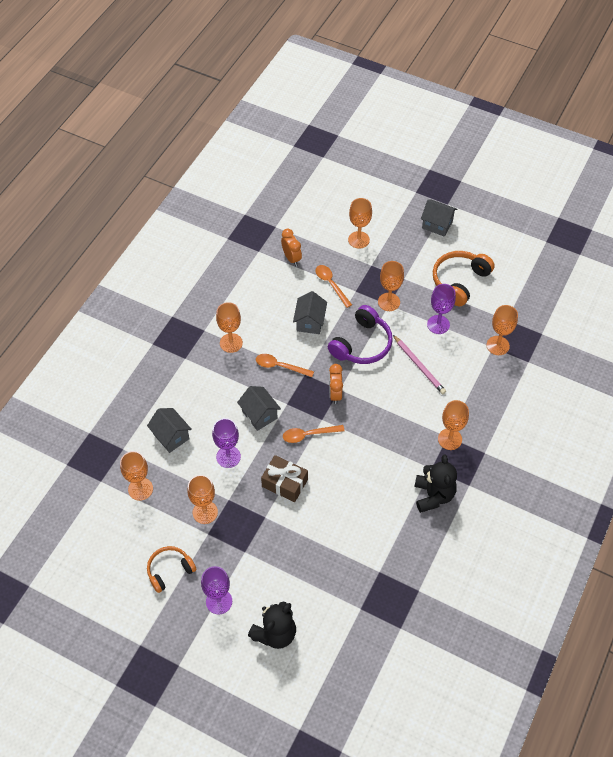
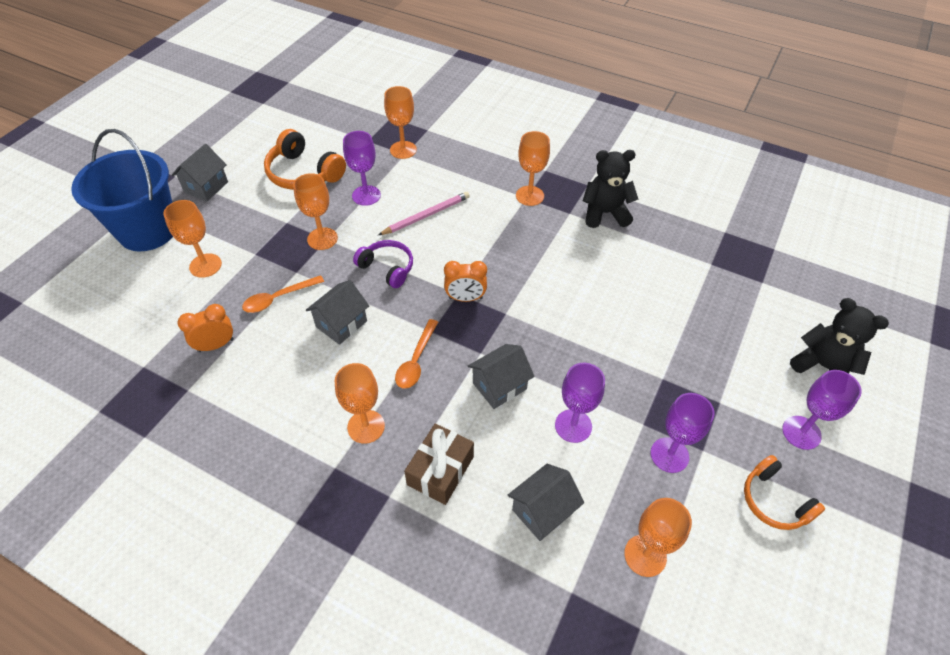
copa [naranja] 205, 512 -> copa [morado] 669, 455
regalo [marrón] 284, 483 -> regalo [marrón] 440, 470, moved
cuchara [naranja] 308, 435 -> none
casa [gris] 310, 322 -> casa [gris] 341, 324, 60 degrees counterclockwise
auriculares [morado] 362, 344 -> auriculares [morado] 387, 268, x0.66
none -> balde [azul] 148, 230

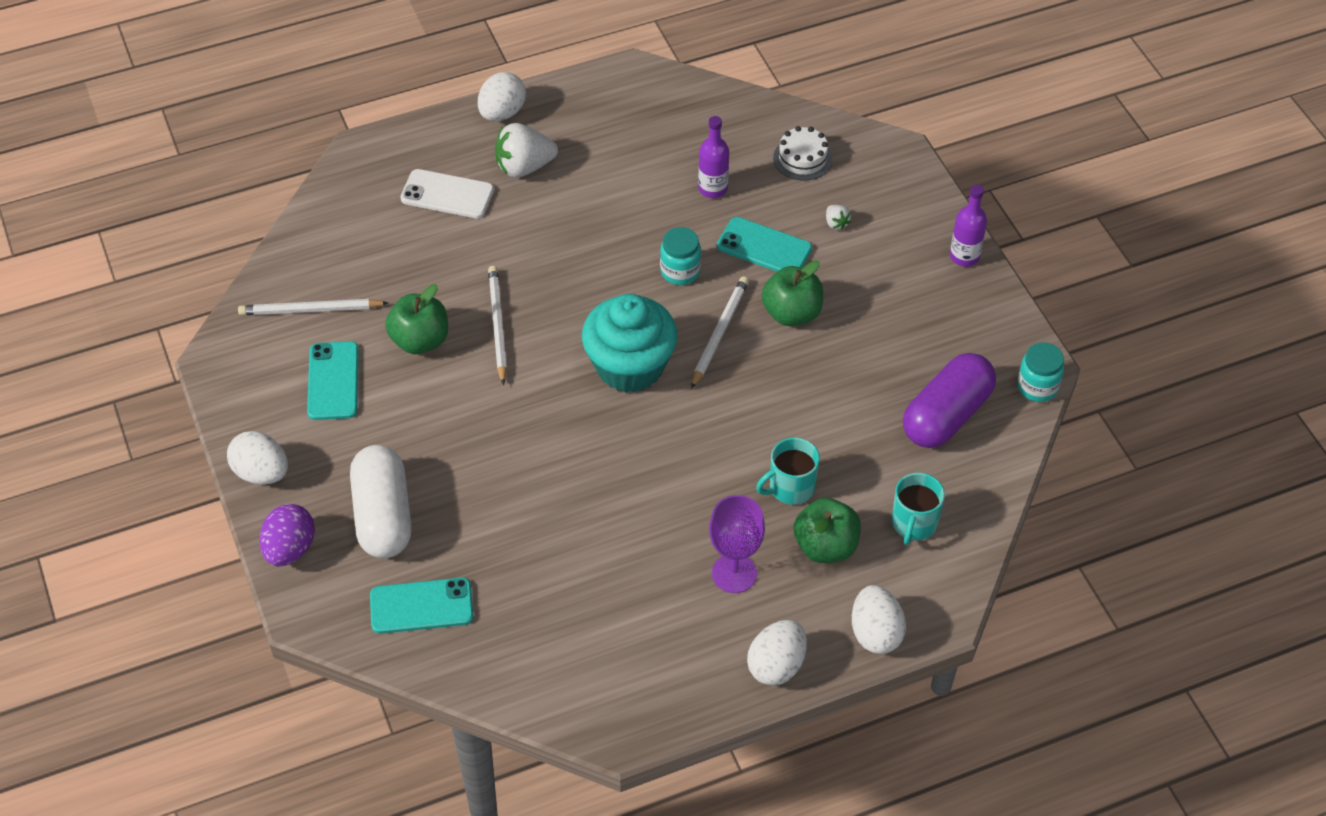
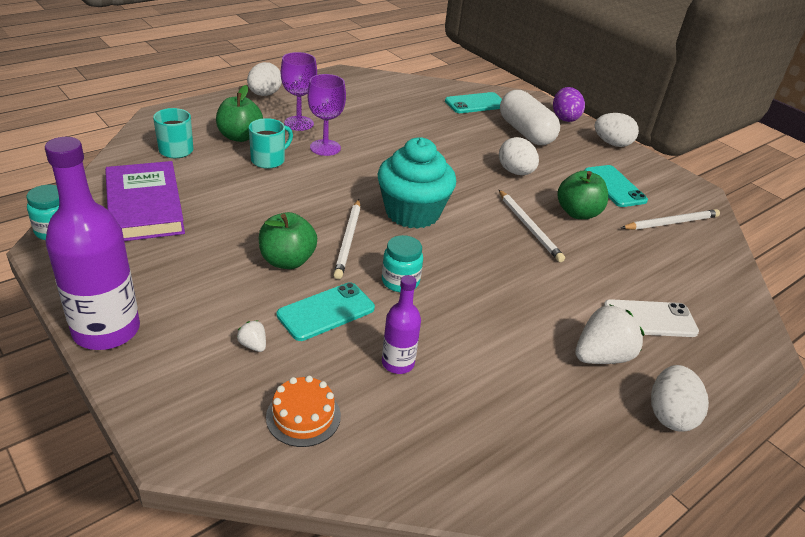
móvil [turquesa] 764, 247 -> móvil [turquesa] 326, 312, 45 degrees counterclockwise
tarta [blanco] 802, 158 -> tarta [naranja] 303, 416
huevo [blanco] 875, 633 -> huevo [blanco] 515, 172, moved
cápsula [morado] 946, 415 -> libro [morado] 144, 206
botella [morado] 964, 256 -> botella [morado] 106, 330, x1.92
none -> copa [morado] 325, 148

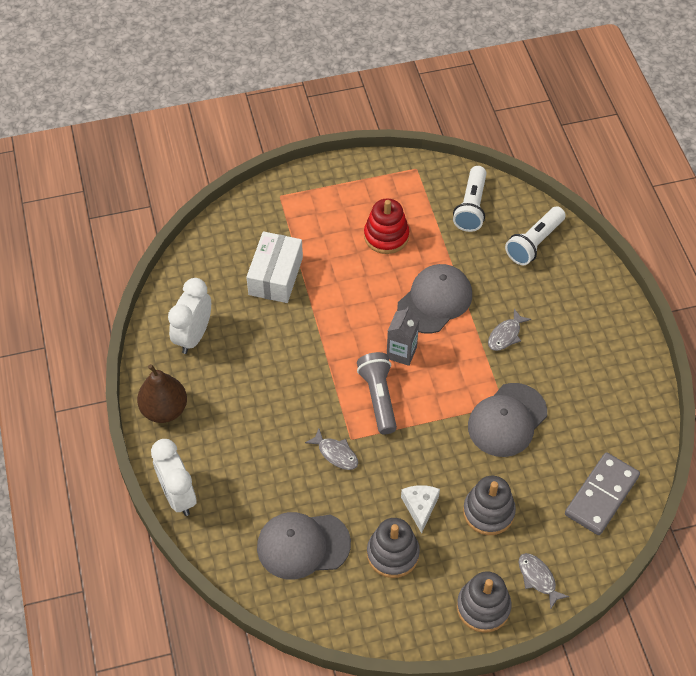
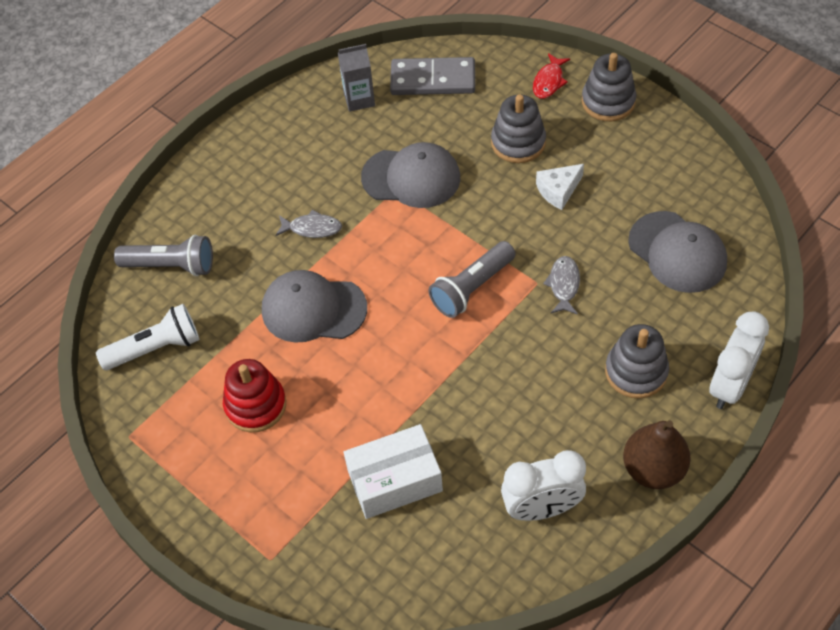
juguete apilable [gris] 393, 554 -> juguete apilable [gris] 636, 371, moved
cartón de leche [gris] 401, 352 -> cartón de leche [gris] 359, 99, moved
lámpara de mano [blanco] 534, 243 -> lámpara de mano [gris] 171, 265
pez [gris] 538, 578 -> pez [rojo] 549, 81

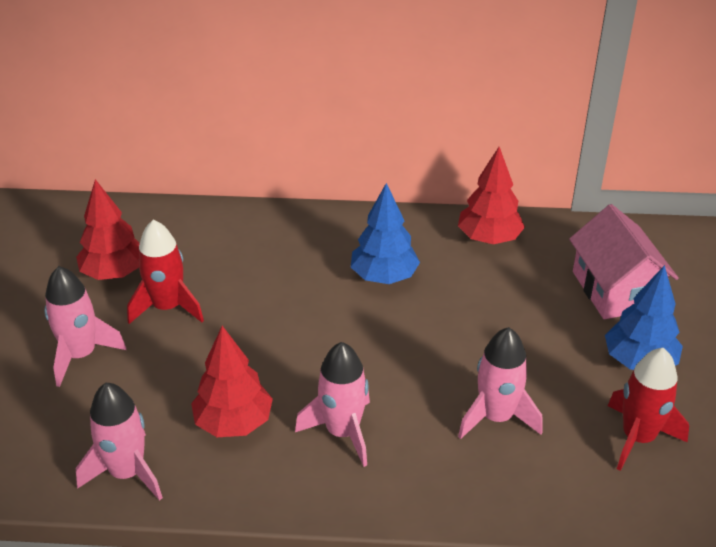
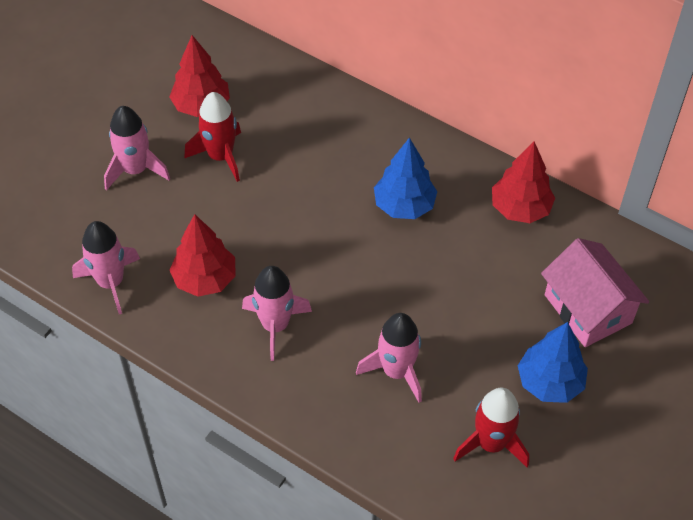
casa [rosa] 615, 290 -> casa [rosa] 588, 309, 45 degrees counterclockwise

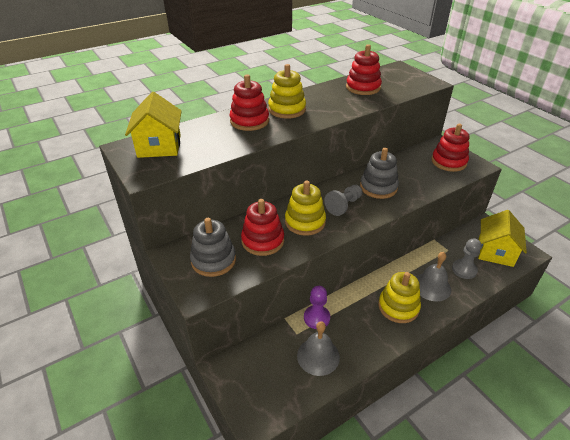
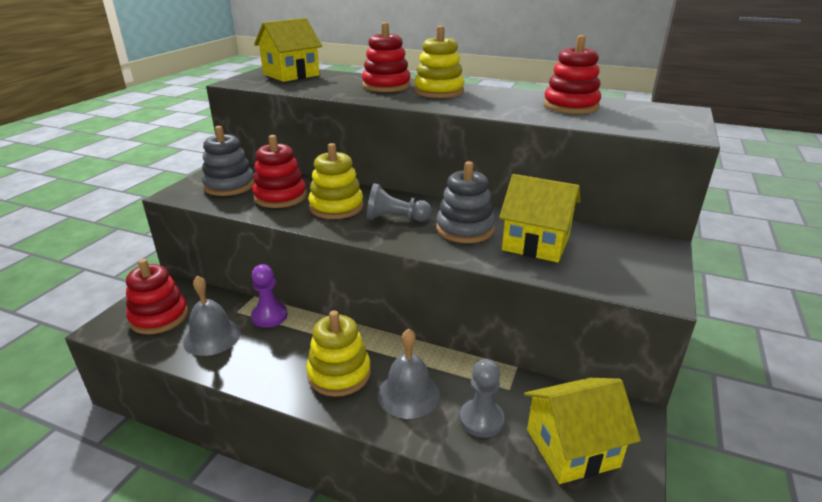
juguete apilable [rojo] 448, 162 -> juguete apilable [rojo] 159, 317, moved
none -> casa [amarillo] 536, 243

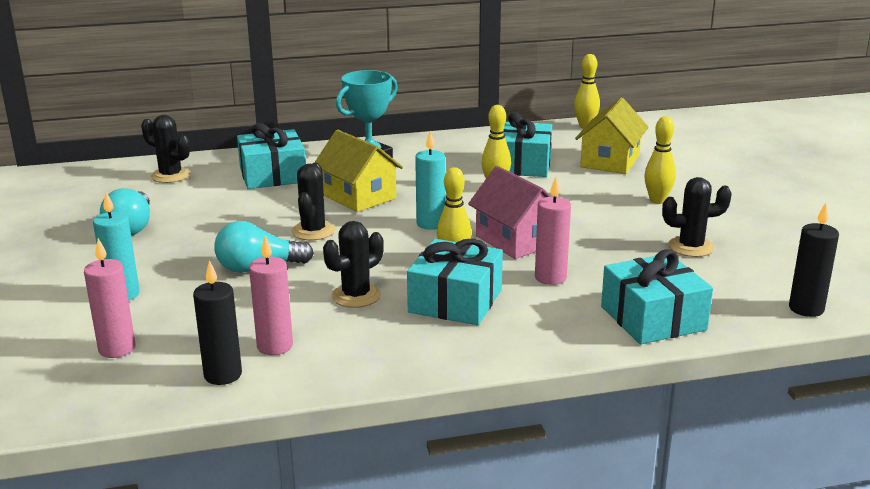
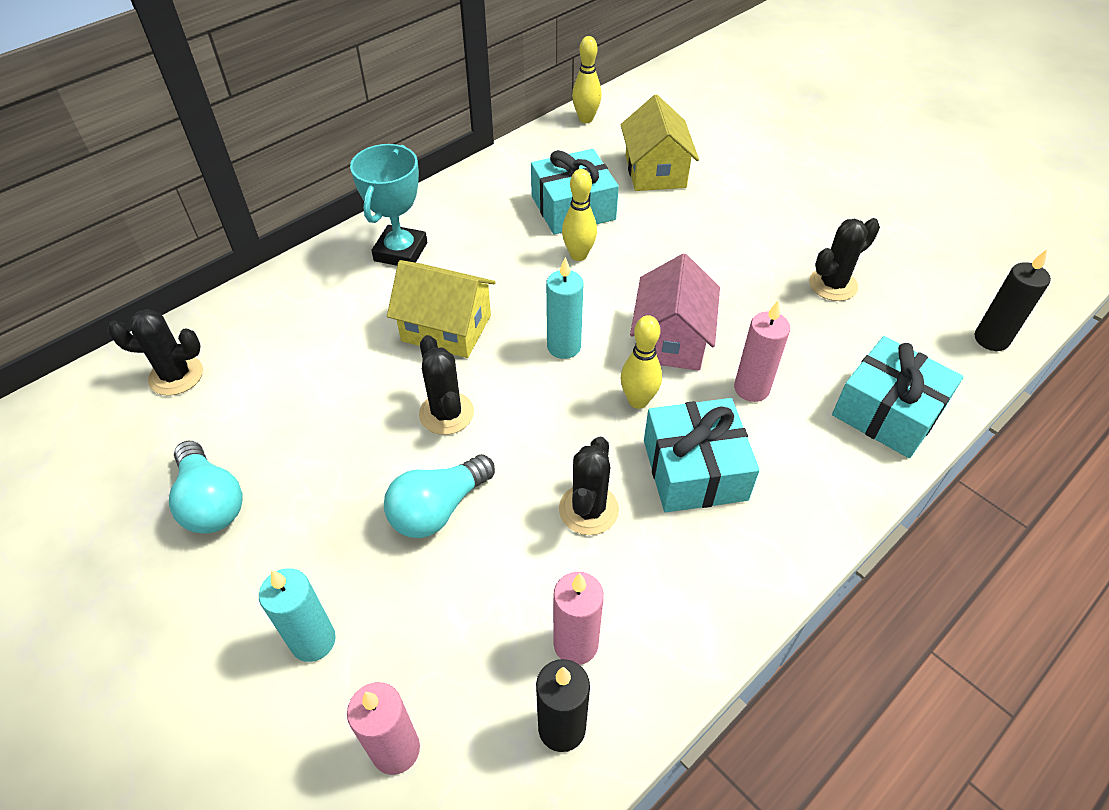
regalo [turquesa] 273, 175 -> none
casa [rosa] 516, 240 -> casa [rosa] 671, 340, 75 degrees clockwise
bolo [amarillo] 657, 200 -> none

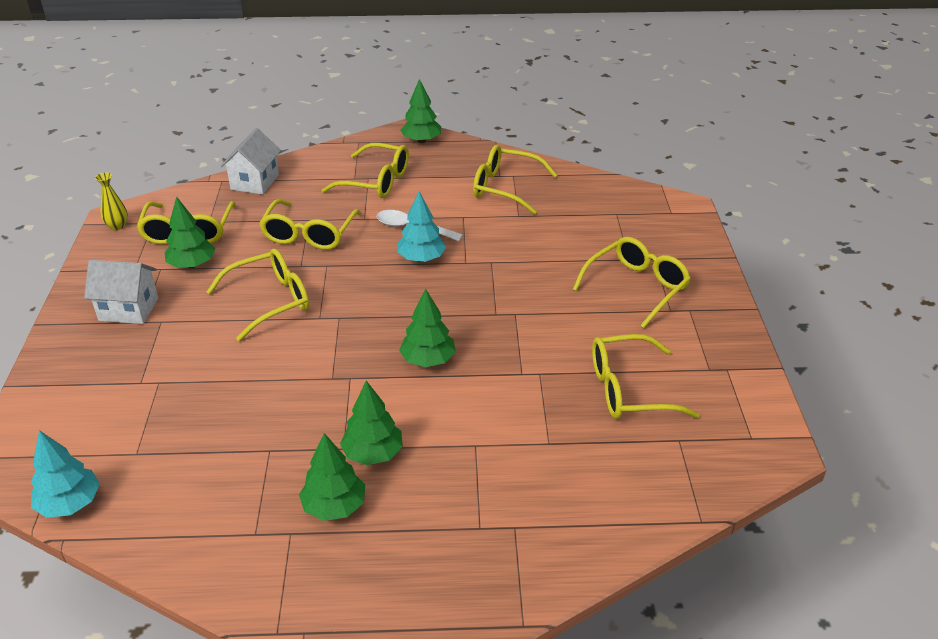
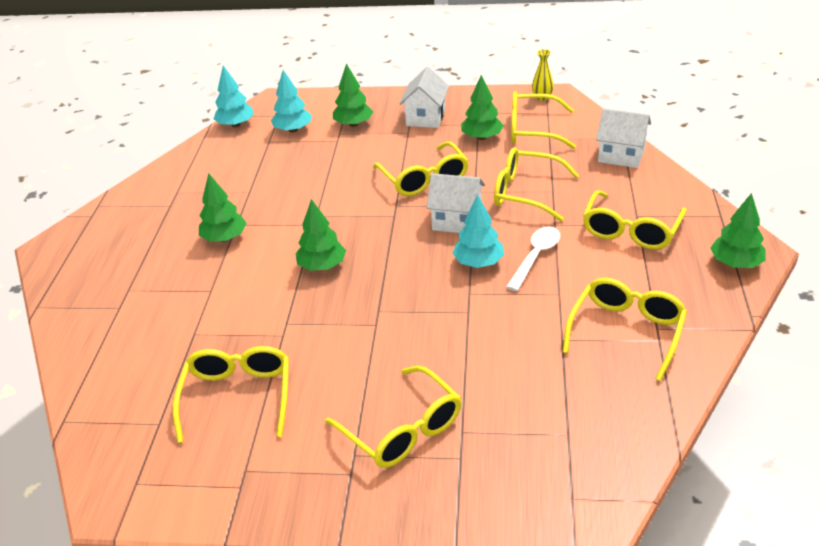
árbol [verde] 334, 506 -> árbol [verde] 353, 124, moved
none -> árbol [turquesa] 293, 130
none -> casa [blanco] 457, 221

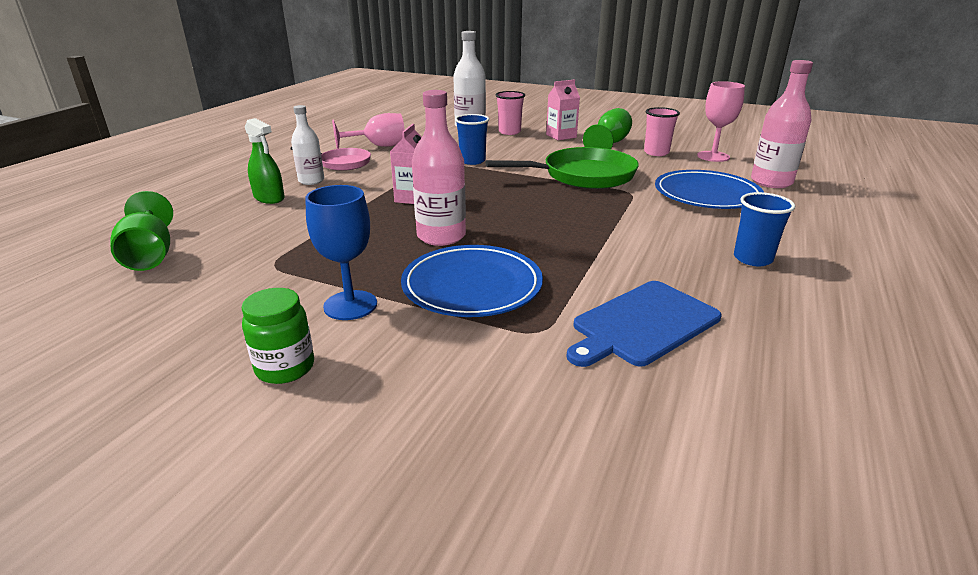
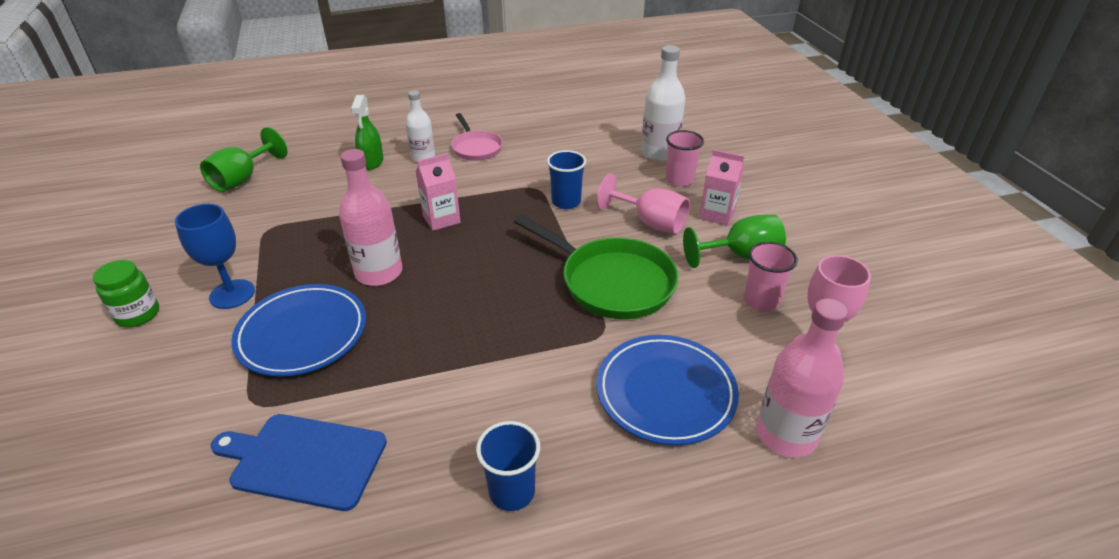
copa [rosa] 378, 146 -> copa [rosa] 650, 222, moved

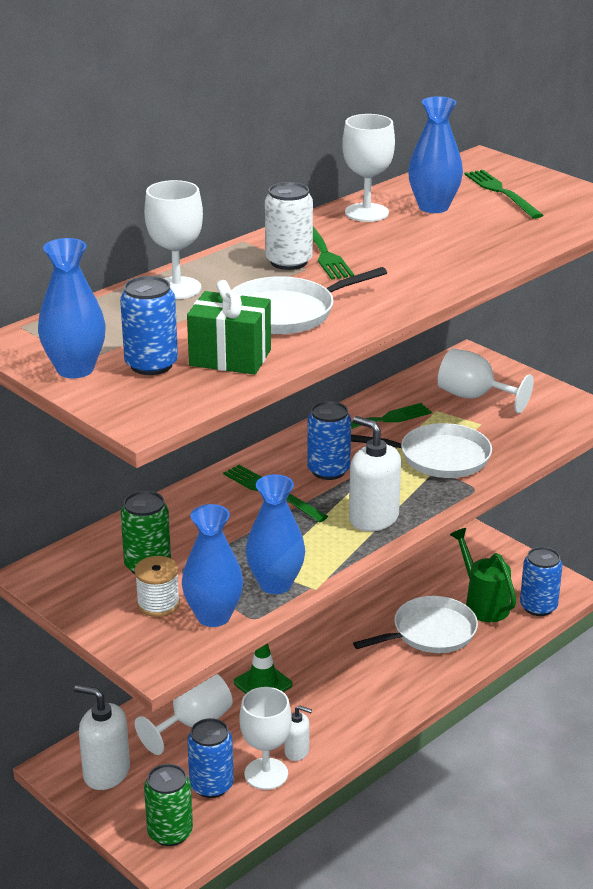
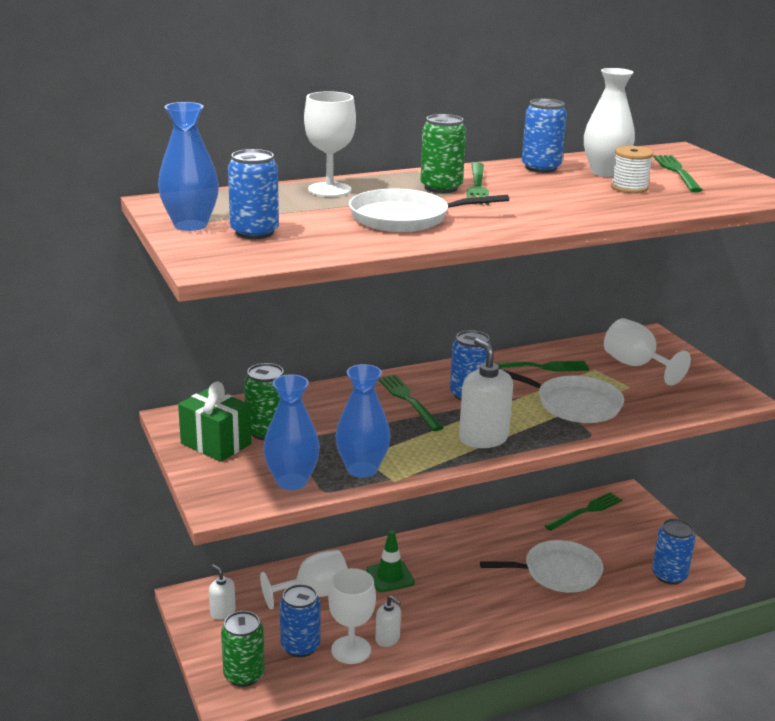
dispensador de jabón [blanco] 106, 773 -> dispensador de jabón [blanco] 222, 612, x0.57
carrete [blanco] 158, 604 -> carrete [blanco] 629, 188, moved
regalo [verde] 230, 357 -> regalo [verde] 216, 444, moved
lata [blanco] 289, 262 -> lata [verde] 441, 188
copa [blanco] 366, 212 -> lata [azul] 541, 168
florero [azul] 433, 207 -> florero [blanco] 604, 172
regadera [verde] 483, 604 -> none
none -> tenedor [verde] 585, 511

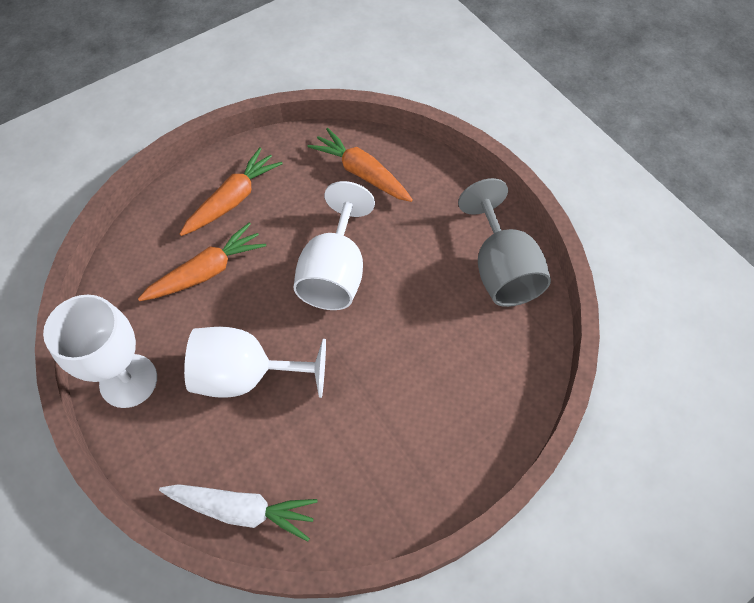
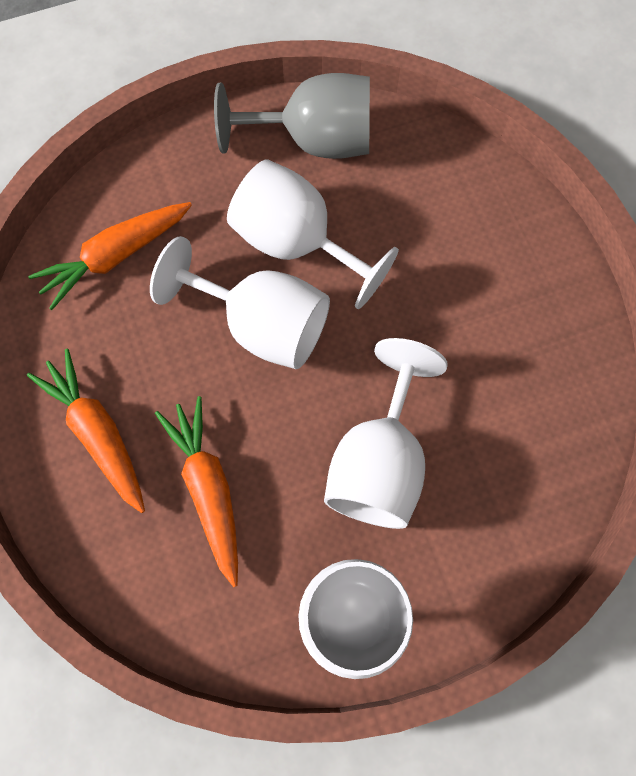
zanahoria [blanco] 241, 509 -> none
none -> copa [blanco] 297, 244

